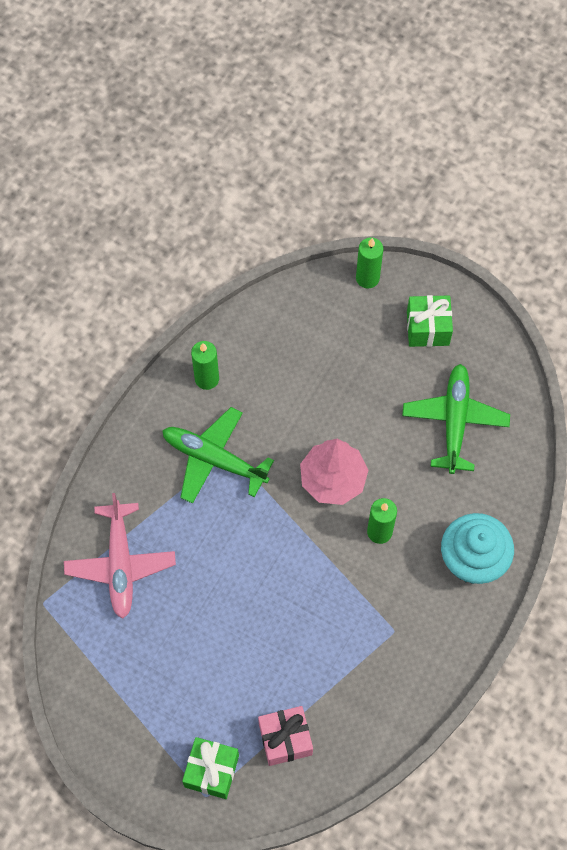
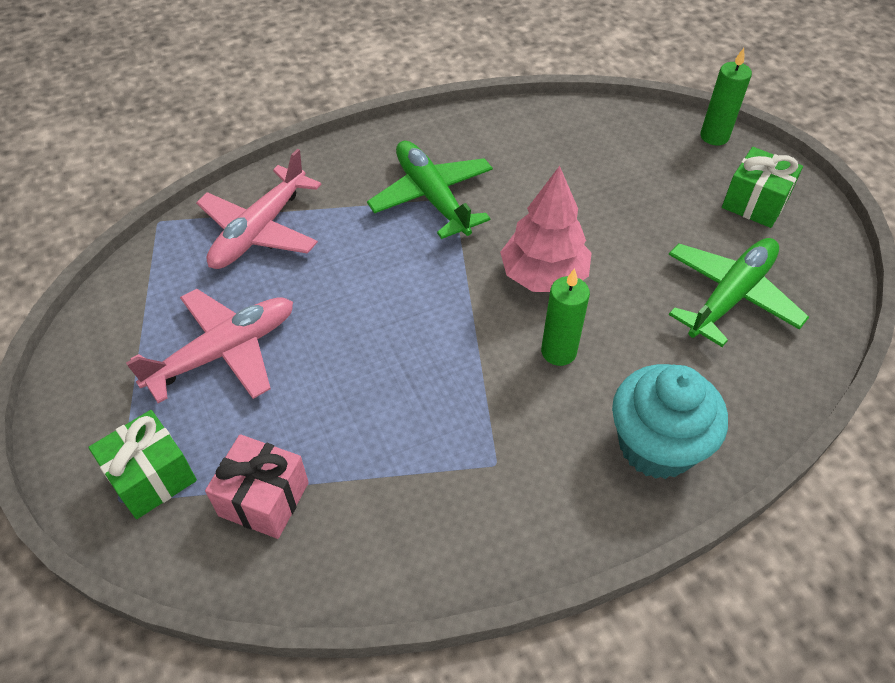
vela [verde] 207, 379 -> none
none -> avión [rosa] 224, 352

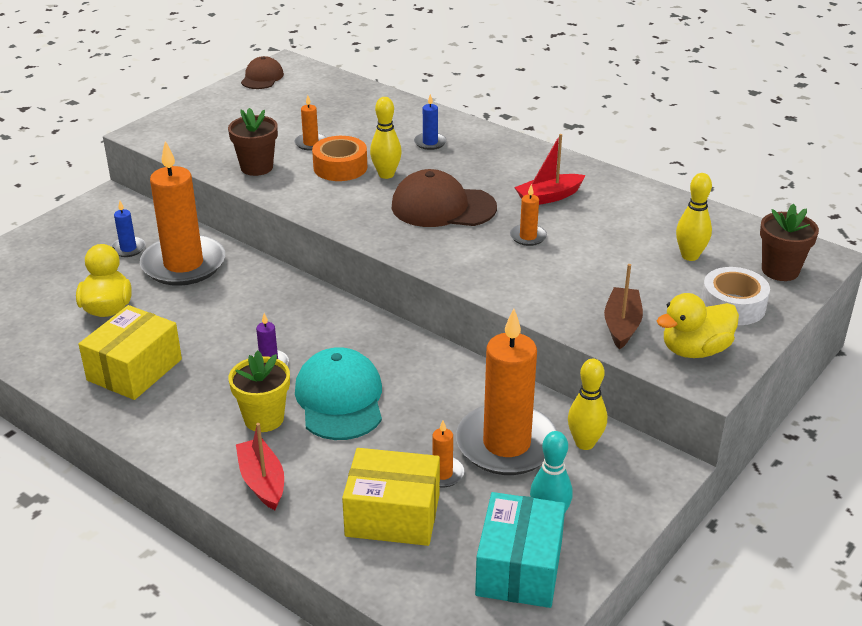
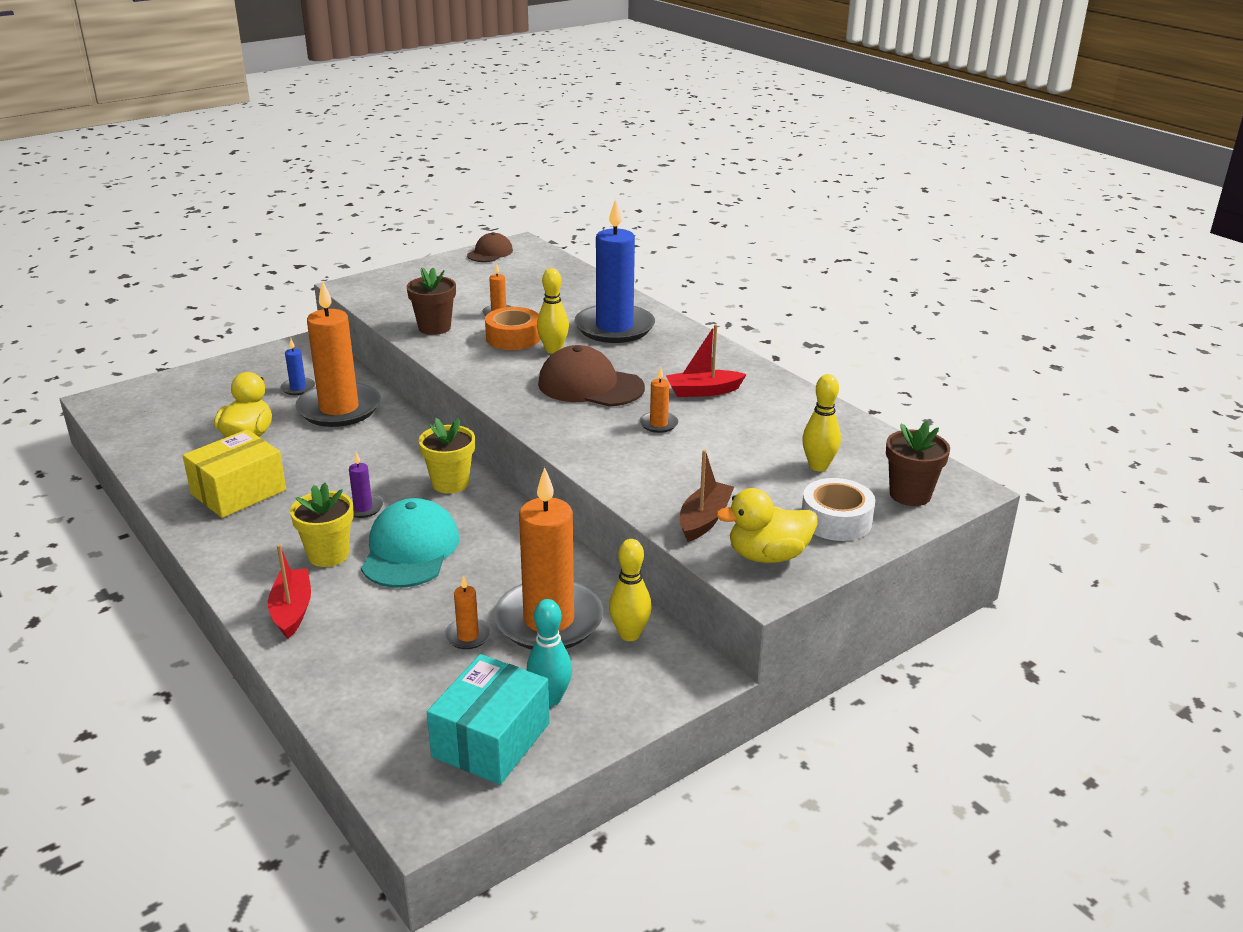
caja [amarillo] 392, 515 -> none
vela [azul] 430, 143 -> vela [azul] 614, 327, x2.40
none -> maceta [amarillo] 450, 483

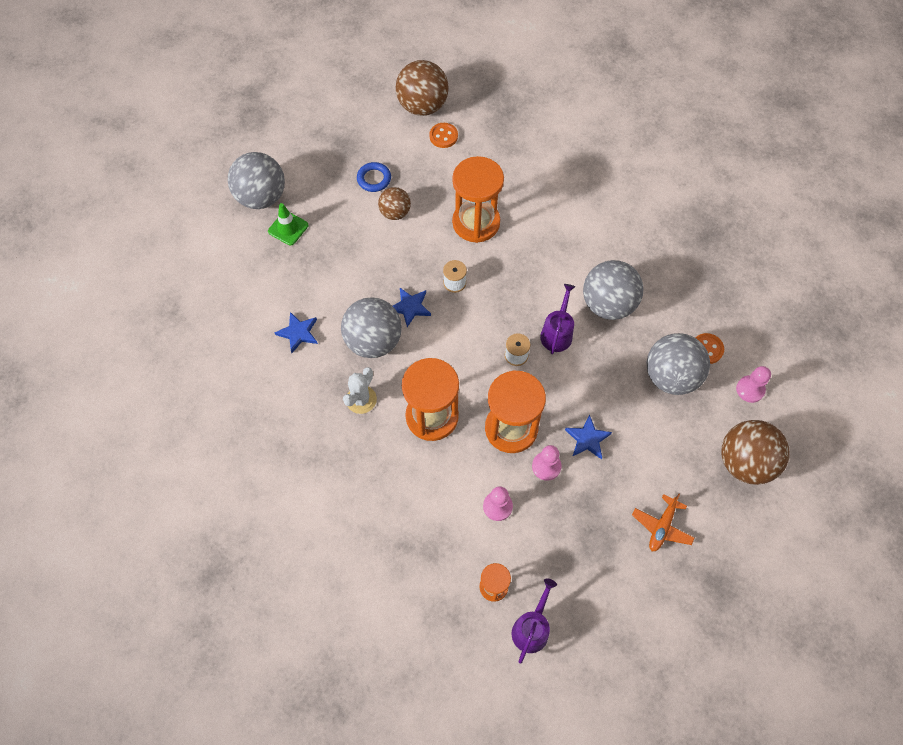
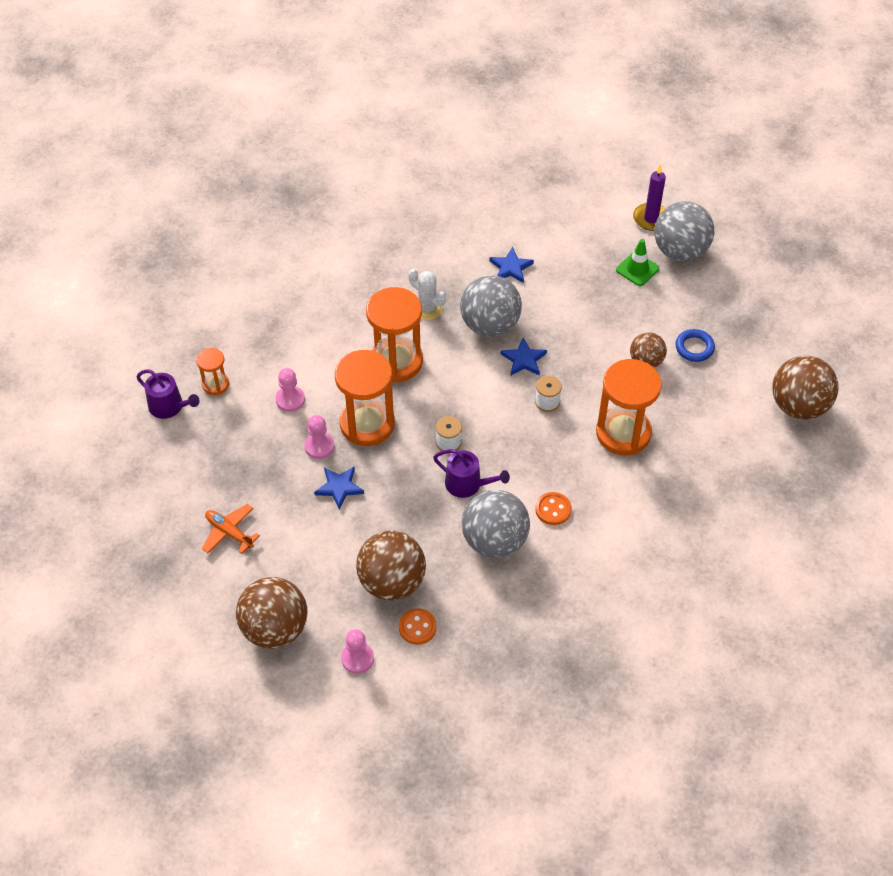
botón [naranja] 443, 136 -> botón [naranja] 553, 509, moved
pelota [gris] 671, 376 -> pelota [marrón] 392, 582
none -> vela [morado] 651, 218

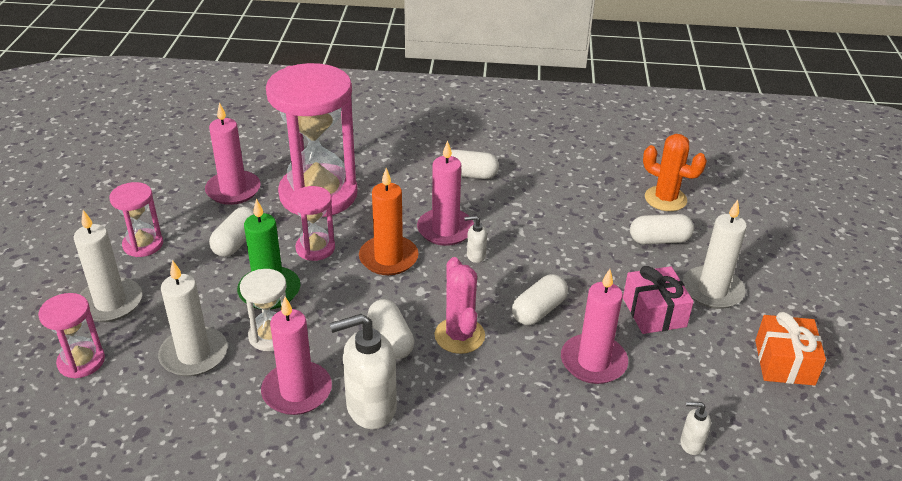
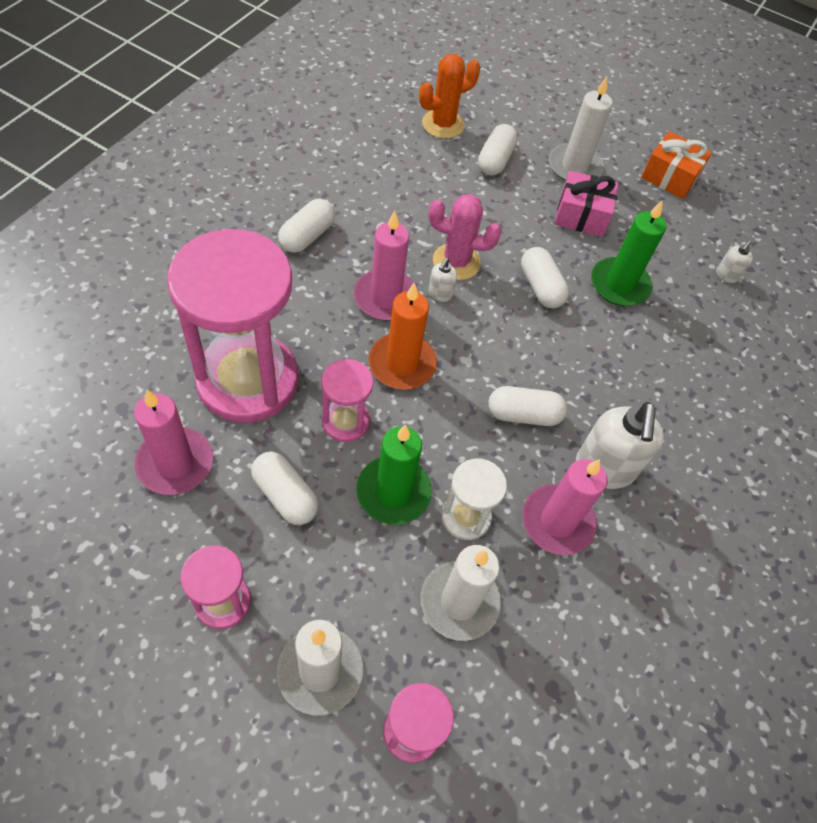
cactus [rosa] 459, 336 -> cactus [rosa] 456, 262, moved
vela [rosa] 593, 362 -> vela [verde] 619, 285

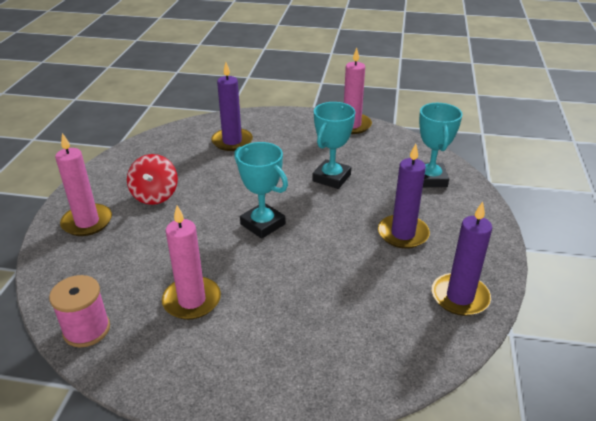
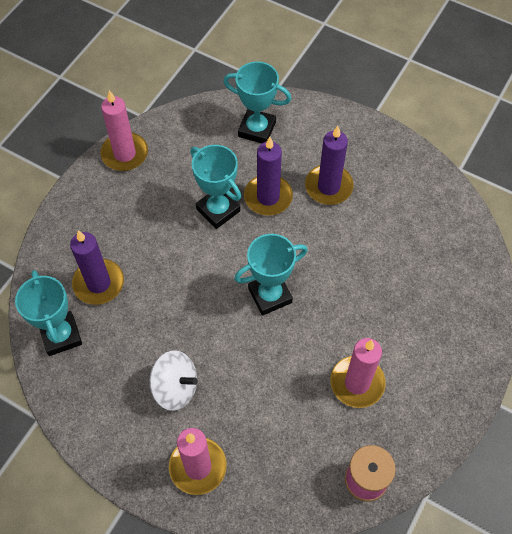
peonza [rojo] 155, 195 -> peonza [blanco] 175, 388
vela [morado] 460, 297 -> vela [morado] 268, 197, moved
none -> trofeo [turquesa] 61, 335

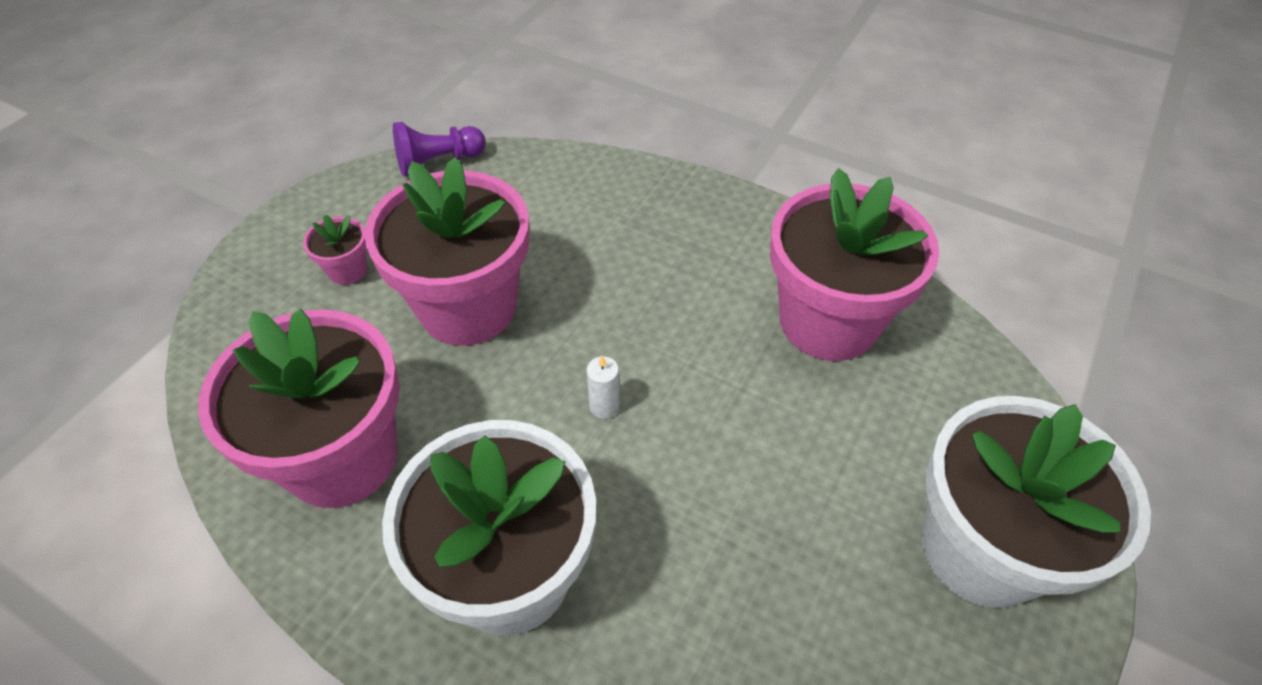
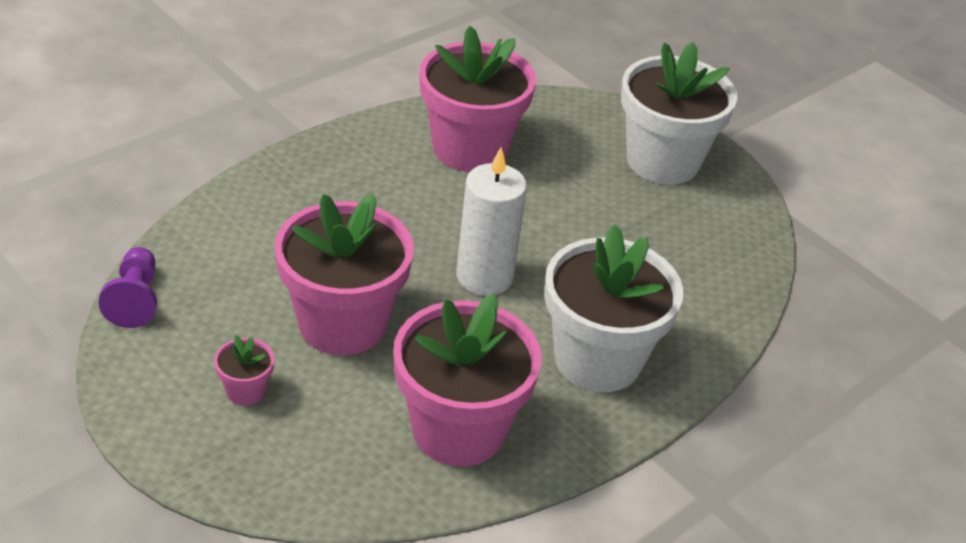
vela [blanco] 604, 406 -> vela [blanco] 484, 277, x2.41

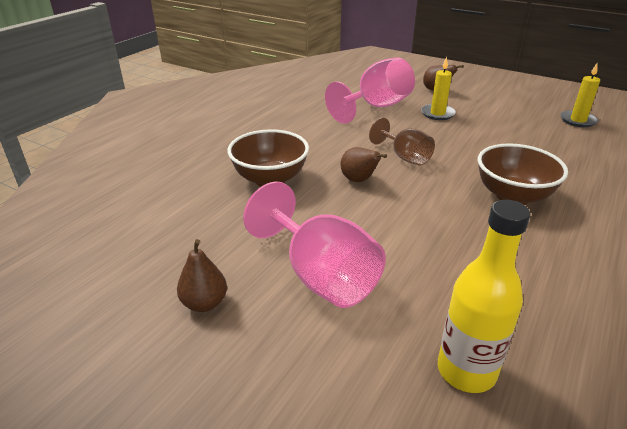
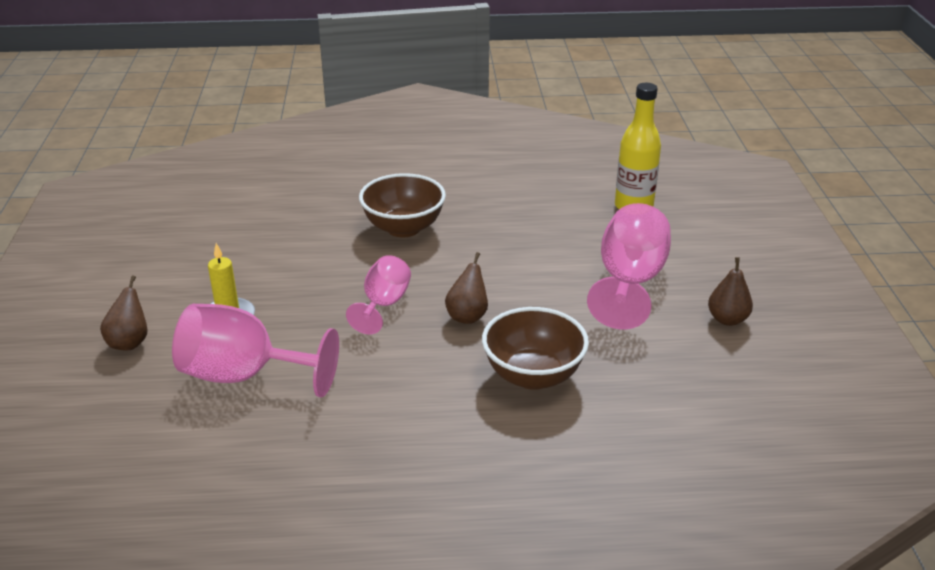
copa [marrón] 405, 157 -> copa [rosa] 383, 305
vela [amarillo] 578, 120 -> none

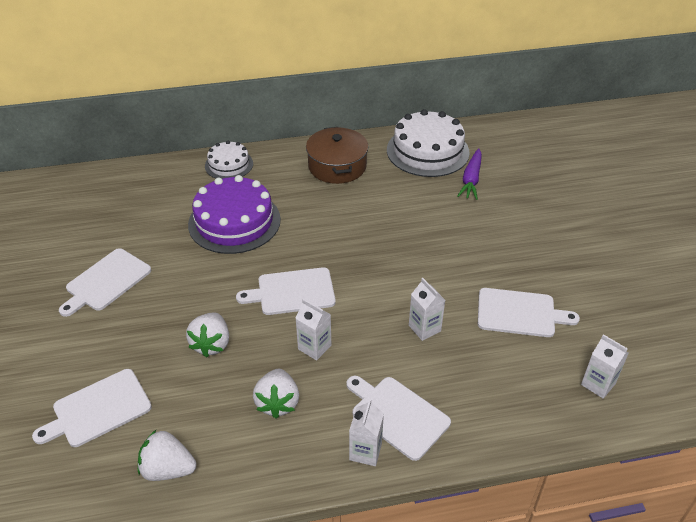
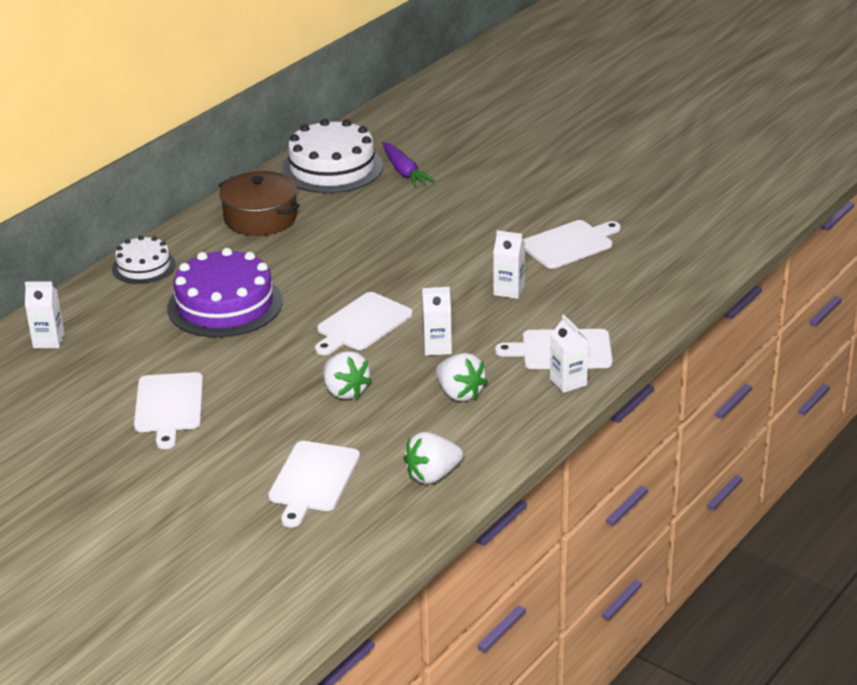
cartón de leche [blanco] 598, 384 -> cartón de leche [blanco] 48, 340, moved

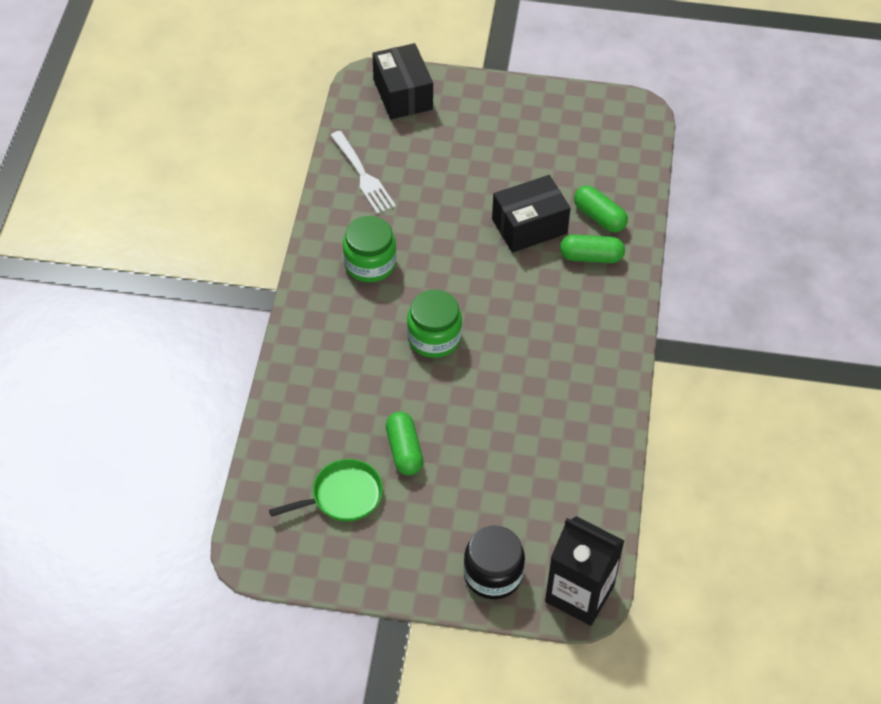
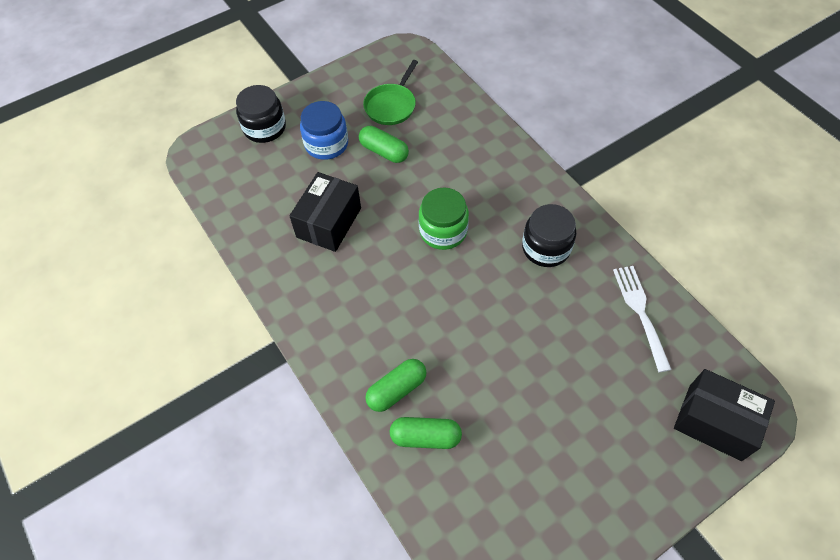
tenedor [blanco] 362, 175 -> tenedor [blanco] 641, 313, 60 degrees clockwise
tarro [verde] 370, 263 -> tarro [negro] 546, 248
caja [negro] 529, 226 -> caja [negro] 329, 222, moved
cartón de leche [negro] 579, 594 -> none
none -> tarro [azul] 326, 144

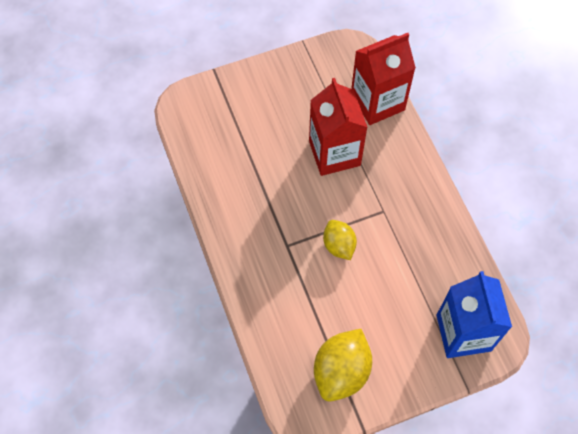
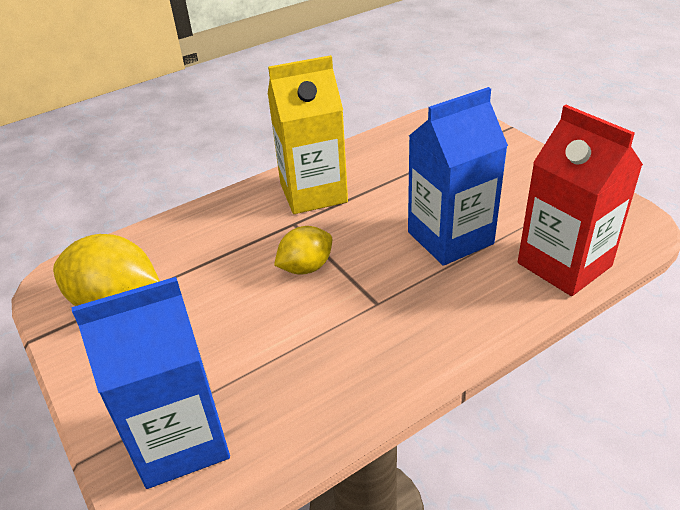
cartón de leche [rojo] 334, 153 -> cartón de leche [azul] 450, 238
none -> cartón de leche [amarillo] 313, 193

